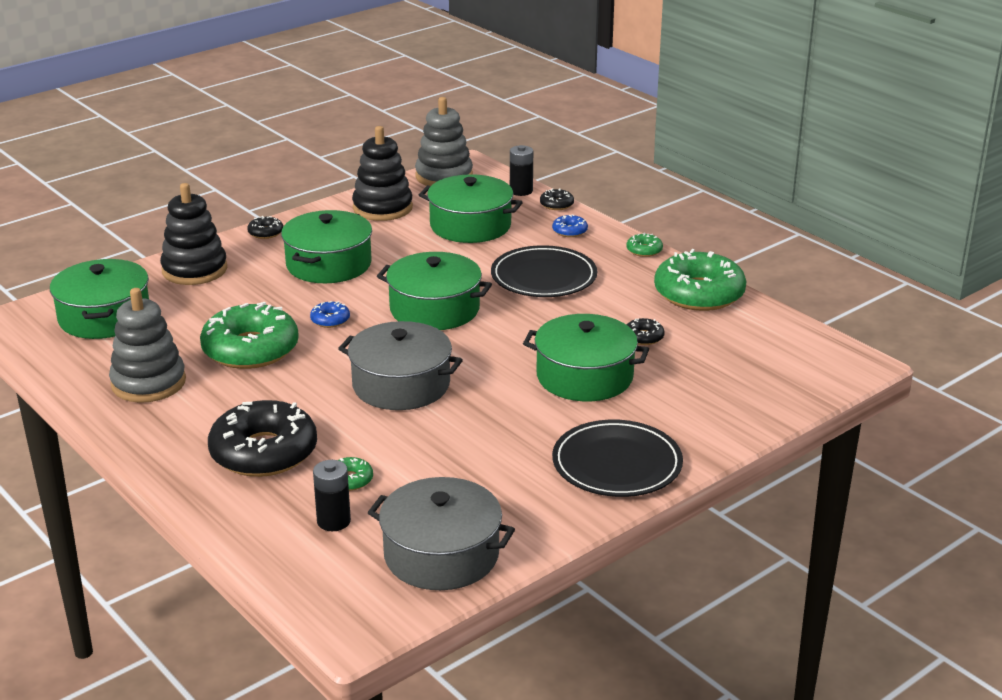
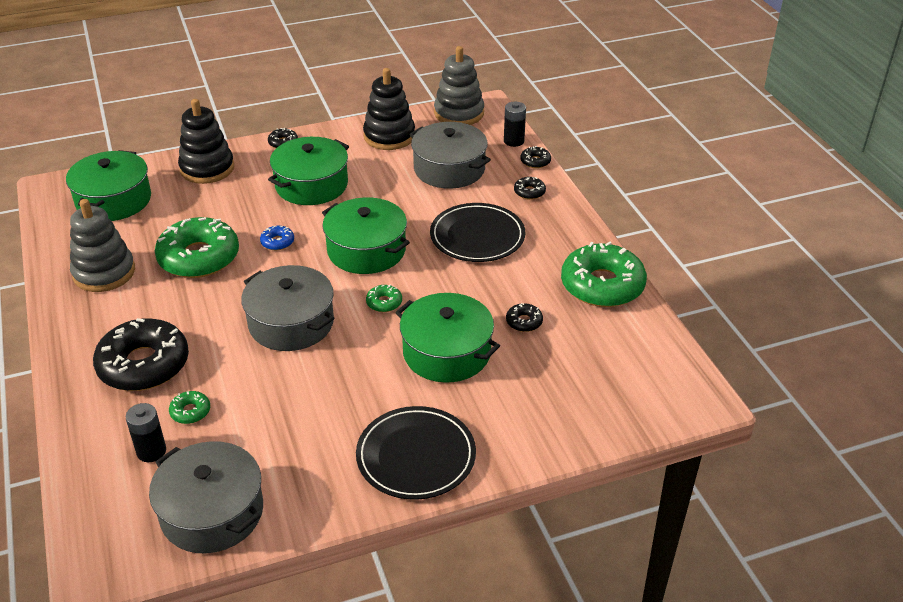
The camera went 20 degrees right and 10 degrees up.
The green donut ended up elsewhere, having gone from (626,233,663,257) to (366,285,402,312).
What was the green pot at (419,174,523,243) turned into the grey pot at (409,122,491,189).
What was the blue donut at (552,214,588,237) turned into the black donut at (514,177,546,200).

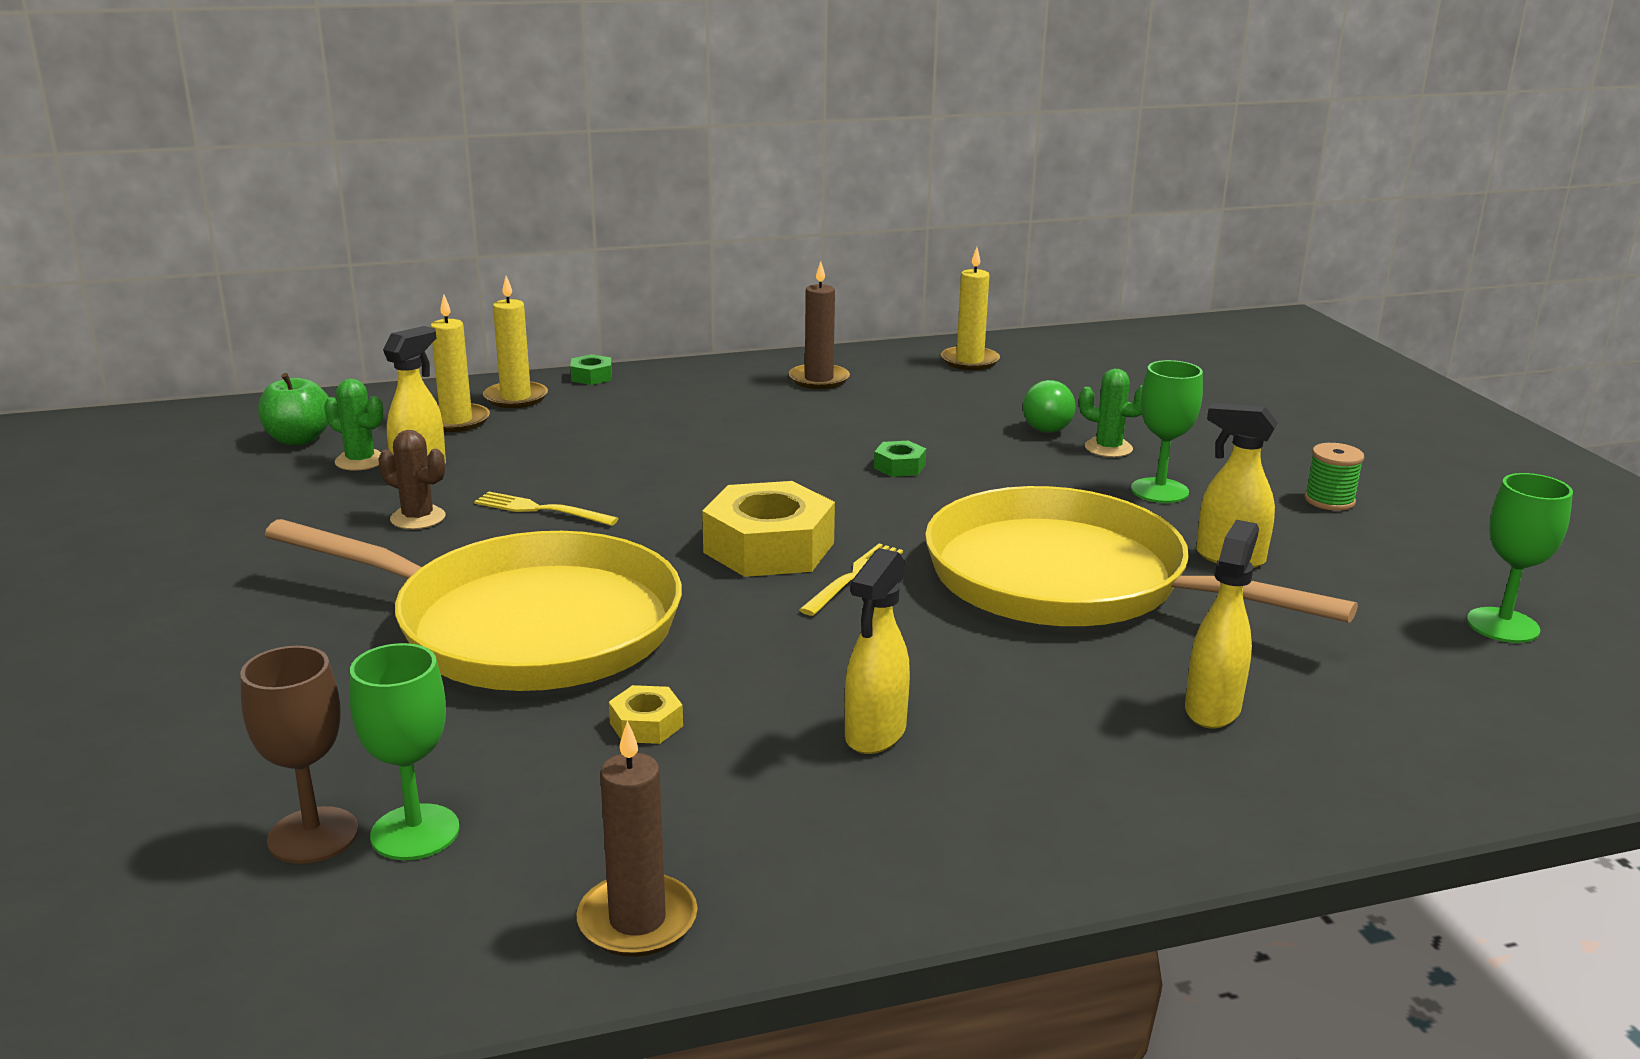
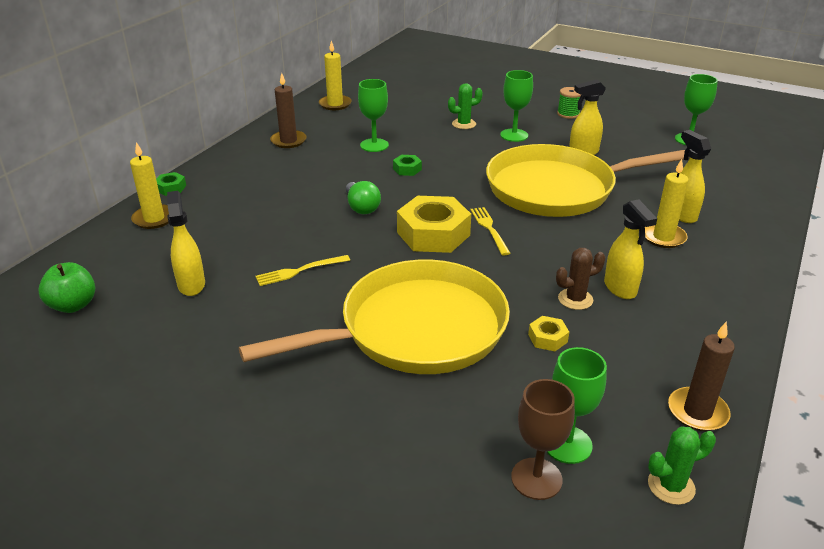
The camera went 45 degrees left and 10 degrees up.
The second view gained the green goblet at (358,79,389,152).
The green cactus ended up elsewhere, having gone from (324,379,384,471) to (648,426,716,505).
The brown cactus ended up elsewhere, having gone from (378,430,445,529) to (556,248,605,310).
The yellow candle ended up elsewhere, having gone from (431,294,490,432) to (645,159,689,248).
The green light bulb ended up elsewhere, having gone from (1023,380,1076,433) to (346,181,381,214).

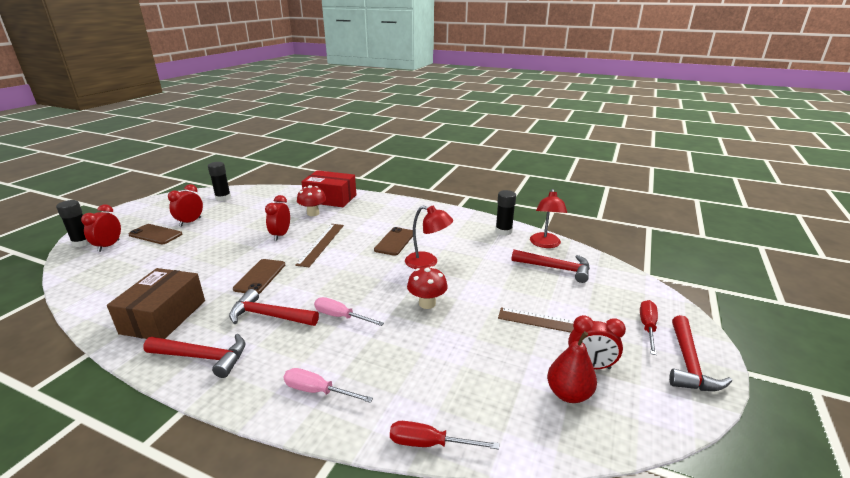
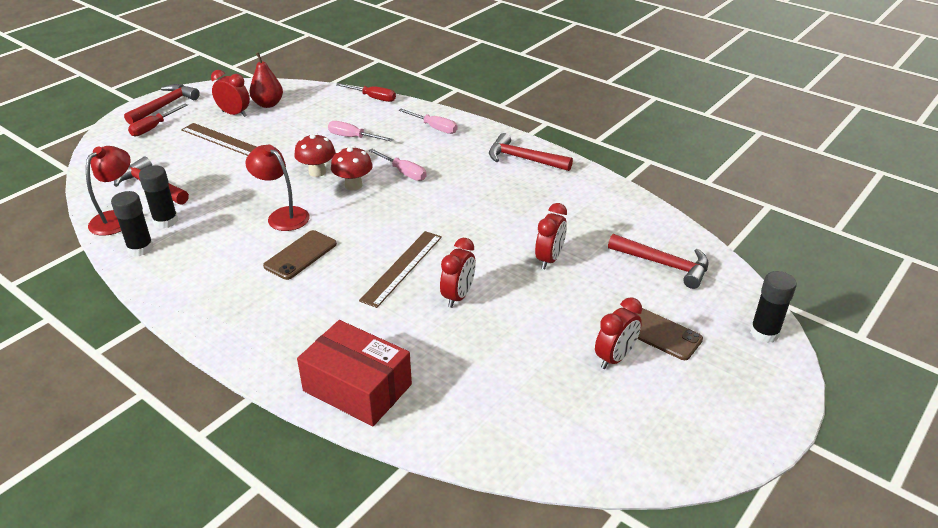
The camera went 165 degrees left and 10 degrees up.
The second view lost the brown box at (107,268,205,339).
The second view lost the brown phone at (233,259,285,294).
The second view gained the pink screwdriver at (328,121,394,142).
The red clock ended up elsewhere, having gone from (81,204,121,252) to (535,203,567,269).
The black glue stick ended up elsewhere, having gone from (208,162,231,201) to (139,165,178,228).
The red hammer ended up elsewhere, having gone from (229,289,319,326) to (608,234,709,289).
The red mushroom ended up elsewhere, having gone from (297,185,326,216) to (331,146,373,190).

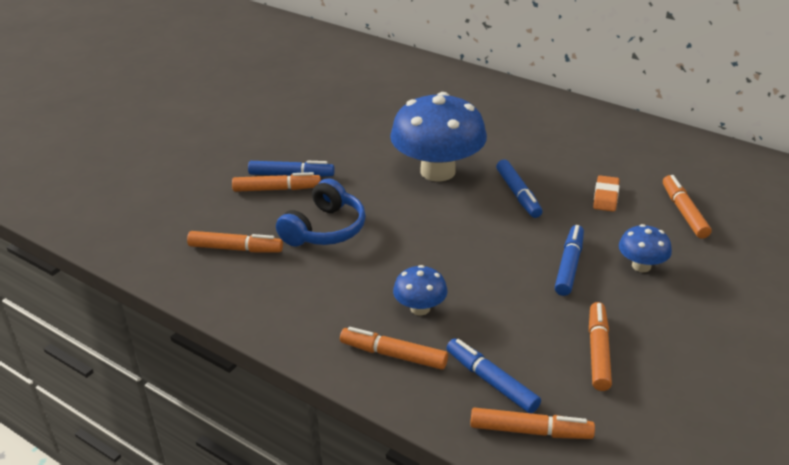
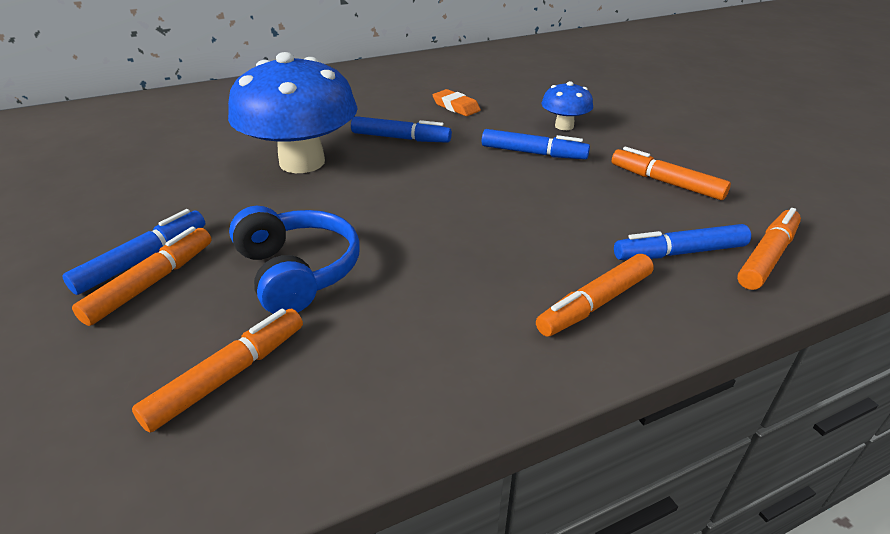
The camera went 60 degrees left and 0 degrees up.
The second view lost the blue mushroom at (393,265,448,315).
The second view lost the orange marker at (663,175,711,239).
The blue marker at (555,225,584,296) ended up facing another way, 150 degrees clockwise from before.

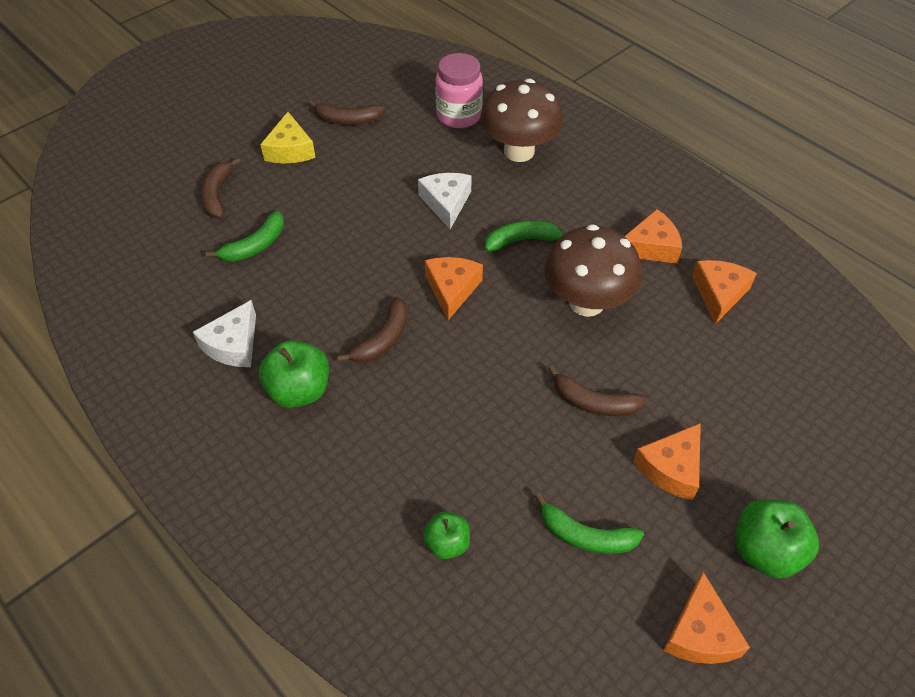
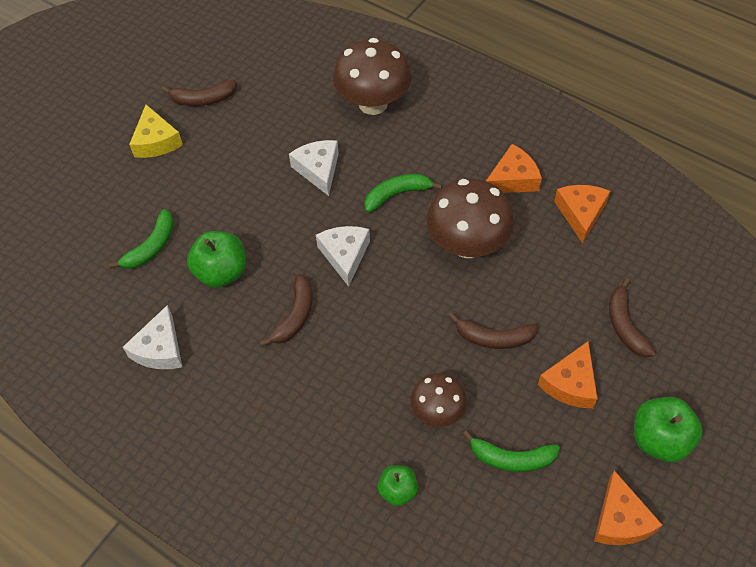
The camera went 10 degrees left and 5 degrees up.
The second view lost the pink jar at (435,53,483,128).
The second view gained the brown mushroom at (411,373,467,427).
The brown banana ended up elsewhere, having gone from (201,157,241,218) to (609,278,656,357).
The green apple ended up elsewhere, having gone from (259,340,329,408) to (187,231,246,288).
What was the orange cheese at (425,257,483,320) turned into the white cheese at (316,226,370,287).

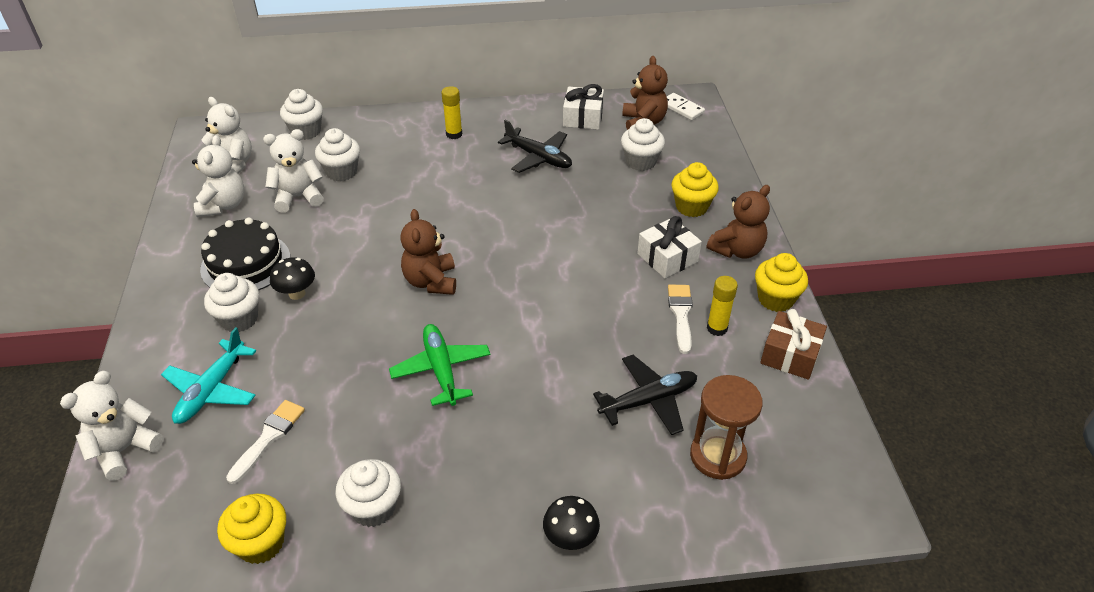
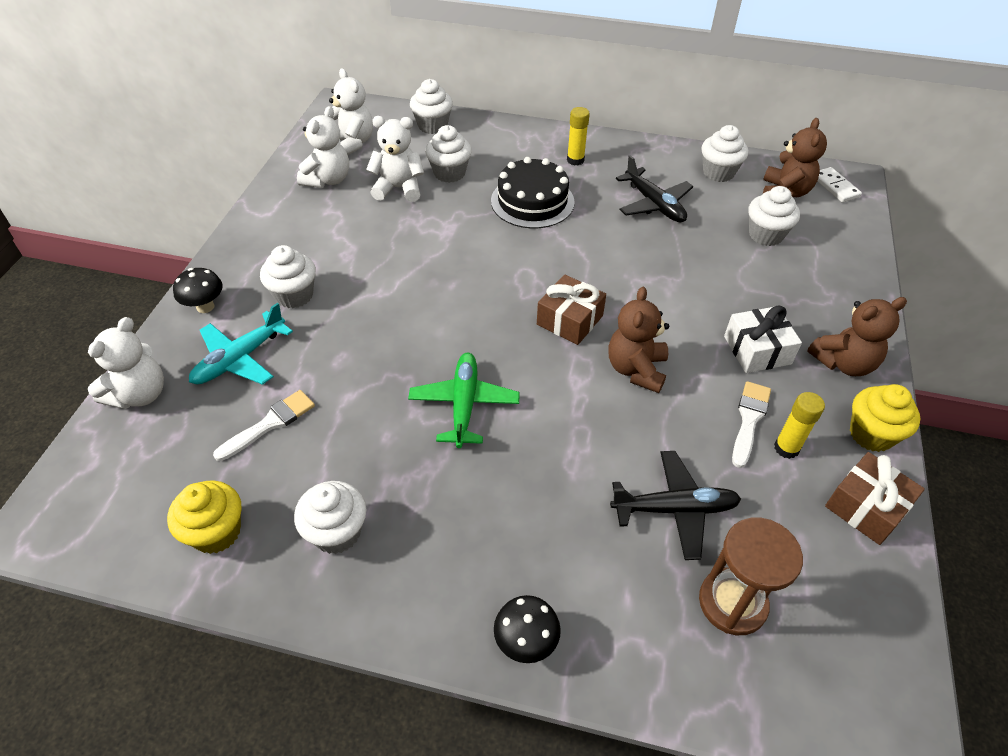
The camera went 20 degrees right and 5 degrees up.
The second view lost the yellow cupcake at (672,162,719,217).
The second view gained the brown gift at (537,274,606,345).
The black cake ended up elsewhere, having gone from (200,217,290,290) to (491,157,575,229).
The black mushroom ended up elsewhere, having gone from (270,258,315,300) to (173,268,223,313).
The brown teddy bear ended up elsewhere, having gone from (400,209,456,295) to (608,287,669,393).
Where the white gift stood at (563,84,604,130), the white cupcake came to stand at (701,125,748,182).
The white teddy bear at (60,371,164,481) ended up facing another way, 150 degrees clockwise from before.

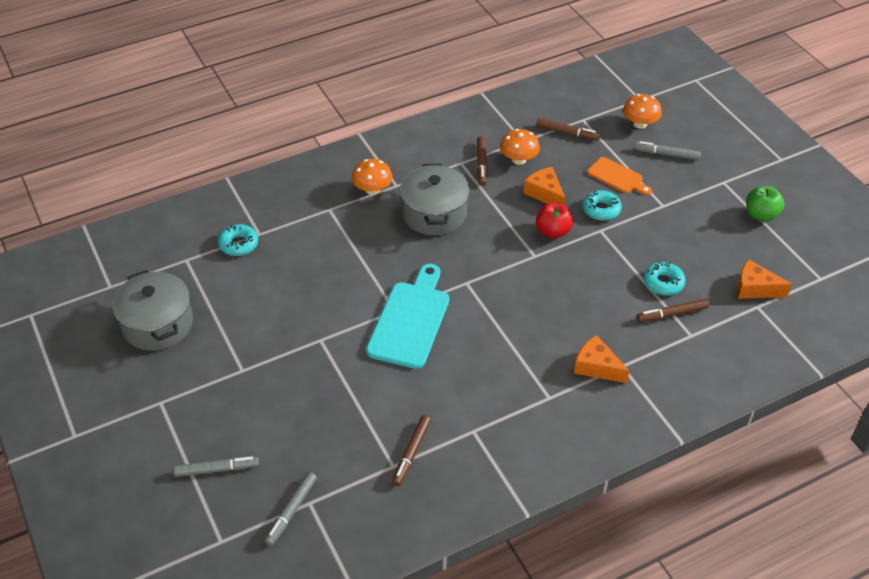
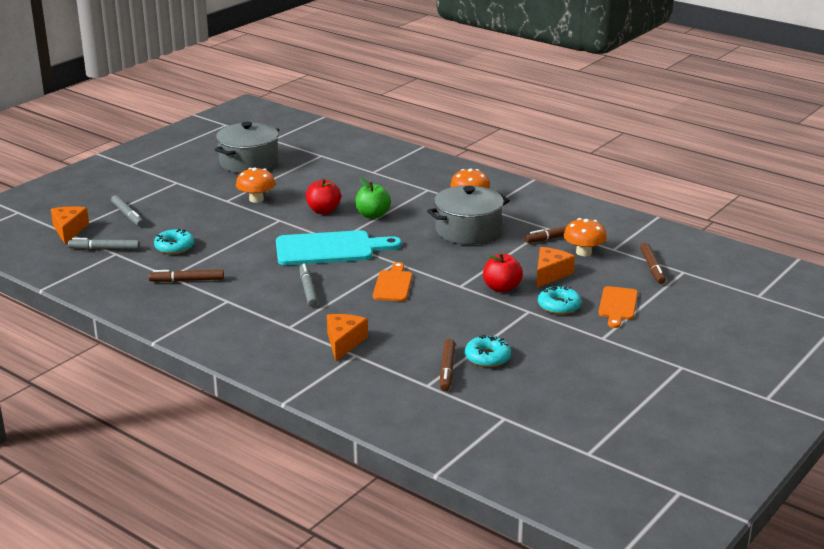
The camera went 65 degrees right and 20 degrees down.
The second view gained the red apple at (305,179,341,214).
The second view gained the orange cutting board at (373,262,412,301).
The turquoise donut ended up elsewhere, having gone from (218,224,258,256) to (154,229,194,254).
The orange mushroom ended up elsewhere, having gone from (623,94,662,129) to (236,168,276,203).
The grey marker ended up elsewhere, having gone from (634,141,701,160) to (299,263,318,307).
The orange cheese ended up elsewhere, having gone from (737,259,792,299) to (51,206,89,244).
The green apple ended up elsewhere, having gone from (747,186,785,222) to (355,178,391,219).
The brown marker at (637,299,709,322) ended up facing another way, 135 degrees counterclockwise from before.

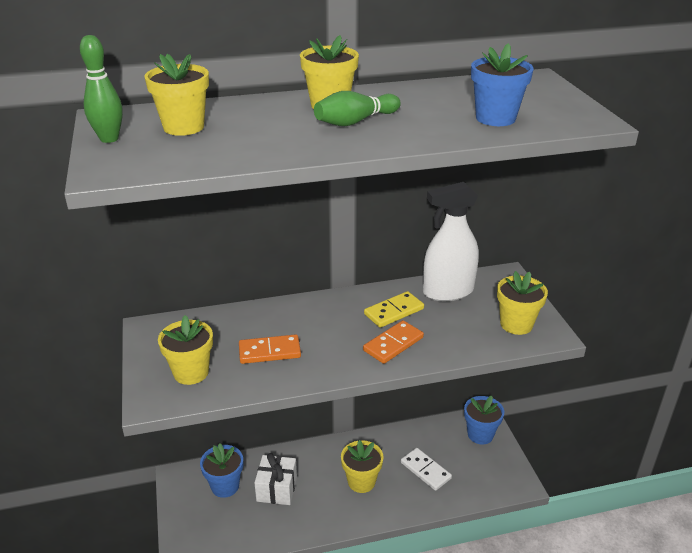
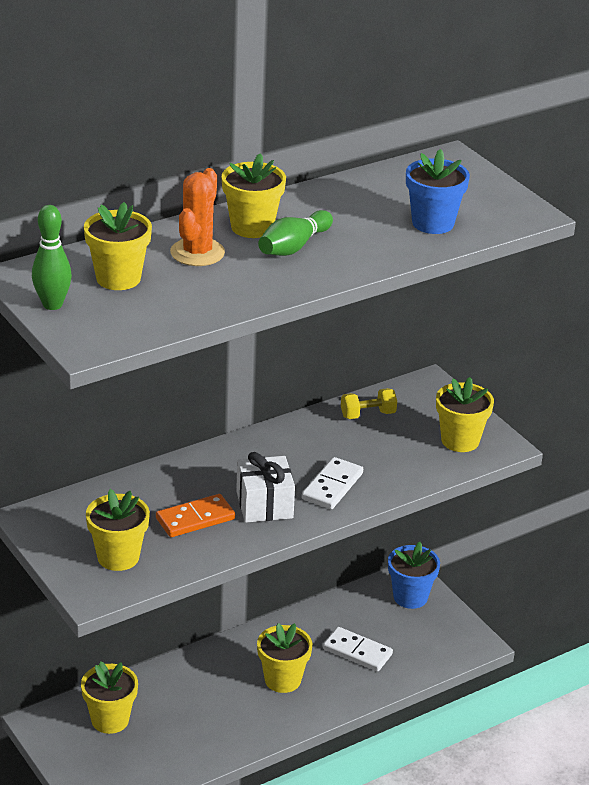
The camera went 20 degrees left and 0 degrees up.
The second view lost the yellow domino at (364,291,424,328).
The second view gained the orange cactus at (170,168,225,266).
The white gift ended up elsewhere, having gone from (254,453,297,505) to (236,452,295,523).
Where the white spray bottle stood at (423,182,479,301), the yellow dumbbell came to stand at (341,388,397,419).
What was the blue flower pot at (200,443,243,498) turned into the yellow flower pot at (81,662,138,734).
What was the orange domino at (363,320,424,364) turned into the white domino at (302,457,363,509).

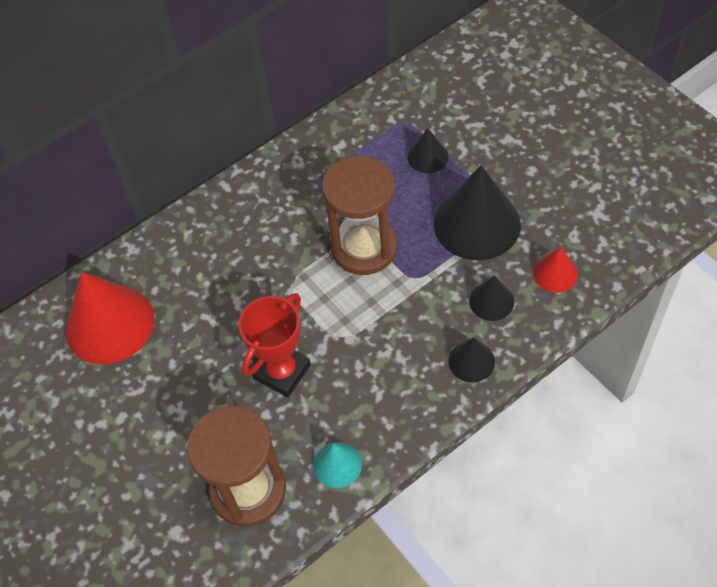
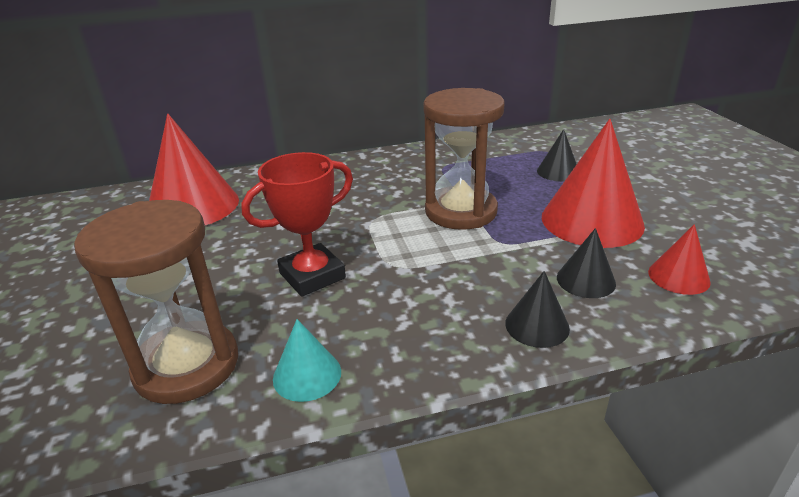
The camera went 20 degrees right and 25 degrees down.
What was the black cone at (434,165,521,260) turned into the red cone at (542,119,645,248).

